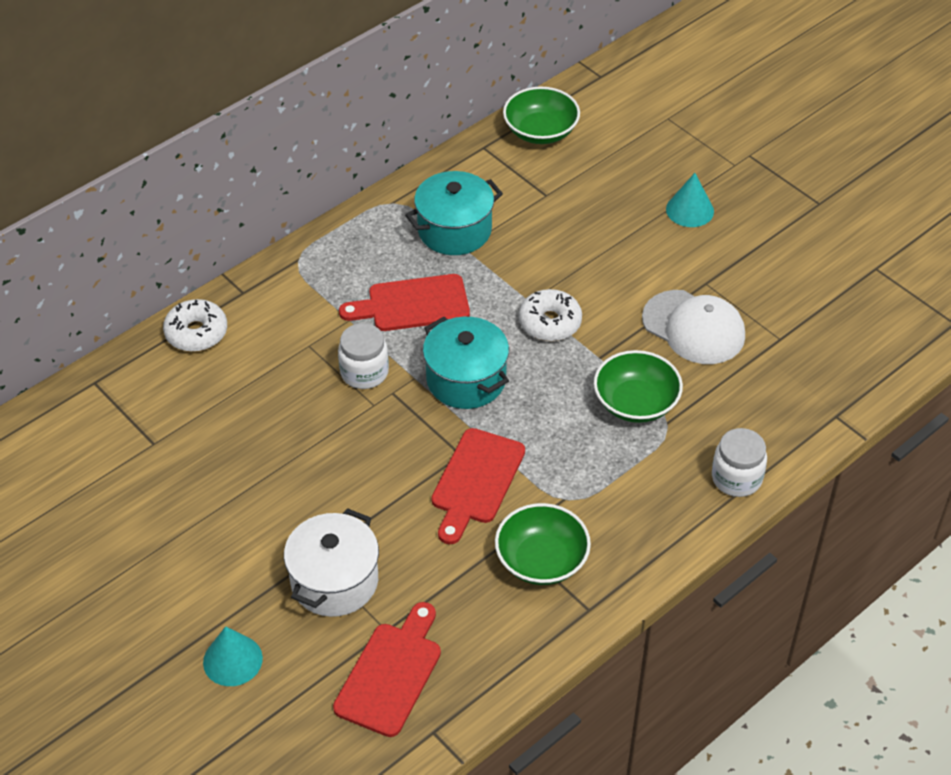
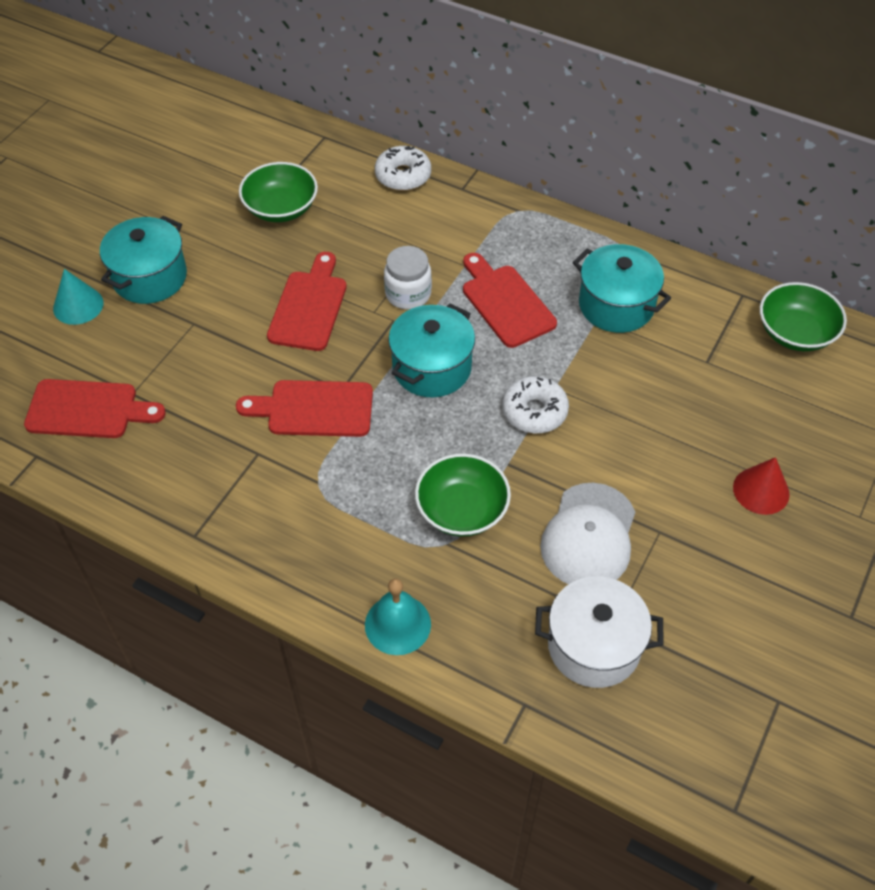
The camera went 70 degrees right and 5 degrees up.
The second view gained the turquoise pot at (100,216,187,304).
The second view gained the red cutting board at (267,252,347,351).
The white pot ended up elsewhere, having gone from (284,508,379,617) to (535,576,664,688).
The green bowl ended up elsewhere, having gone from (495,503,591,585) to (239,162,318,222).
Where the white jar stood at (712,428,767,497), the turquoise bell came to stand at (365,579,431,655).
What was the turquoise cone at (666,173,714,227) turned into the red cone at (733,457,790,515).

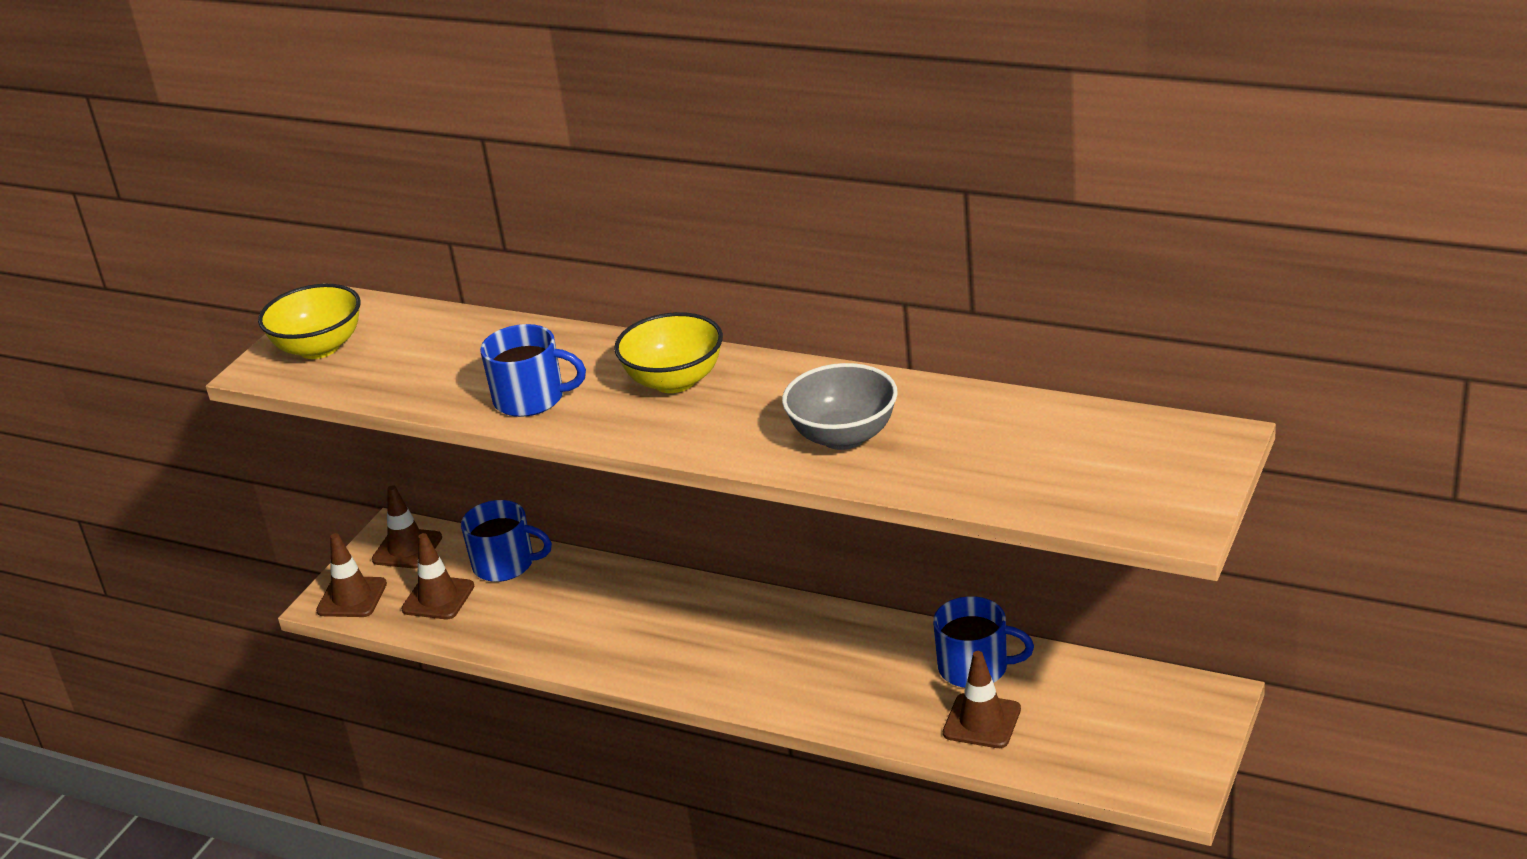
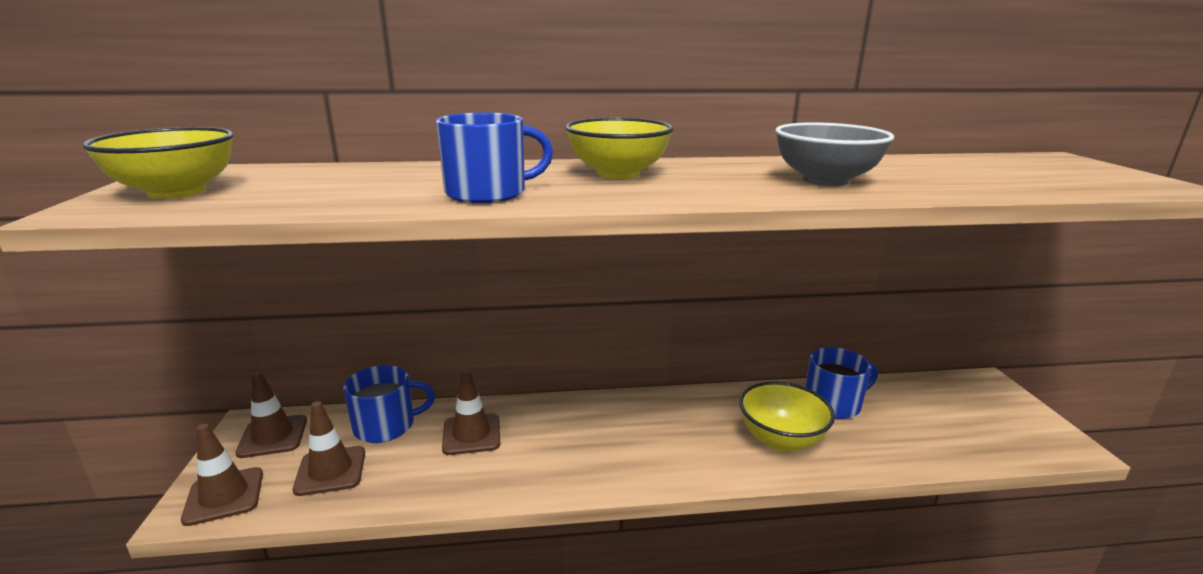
The camera went 35 degrees left and 10 degrees down.
The second view gained the yellow bowl at (739,381,835,452).
The brown traffic cone ended up elsewhere, having gone from (943,651,1021,748) to (442,370,500,455).

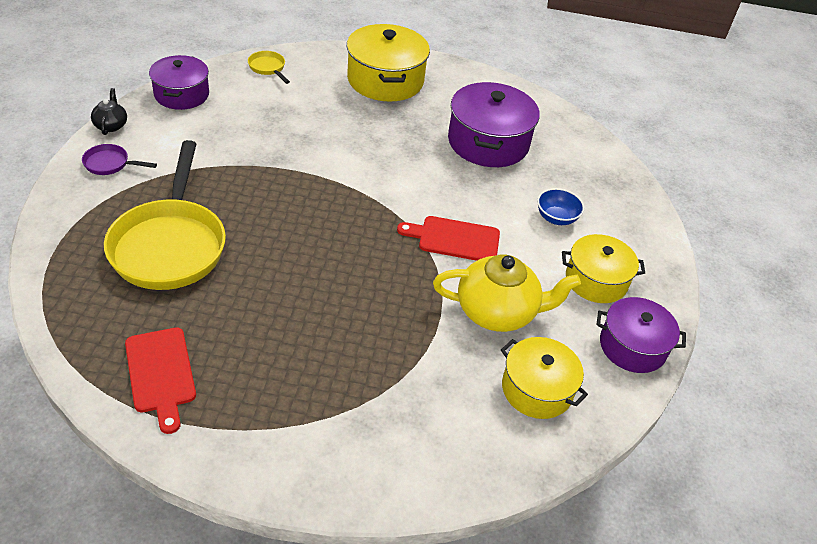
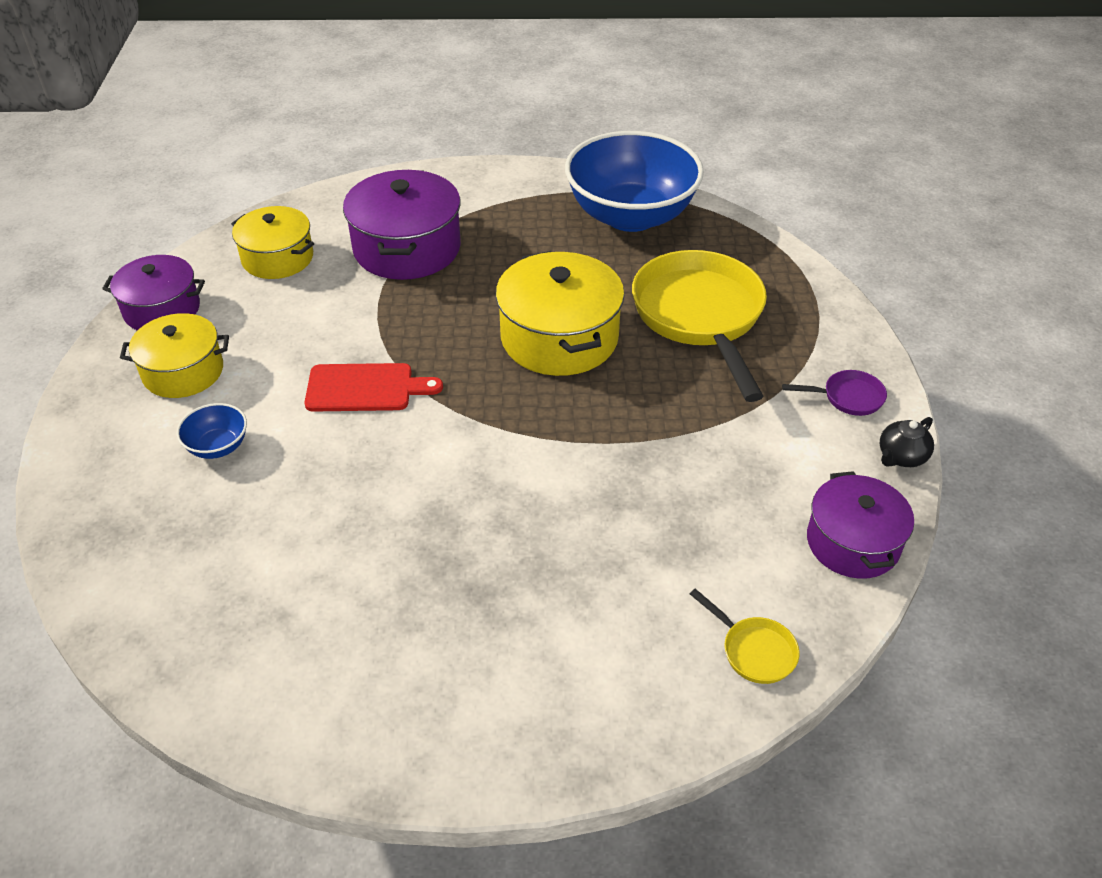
The camera went 175 degrees right and 0 degrees up.
The second view lost the yellow teapot at (433,255,581,332).
The yellow pot ended up elsewhere, having gone from (347,24,430,102) to (496,251,625,376).
The purple pot ended up elsewhere, having gone from (448,82,540,167) to (343,170,461,280).
Where the red cutting board stood at (125,327,196,434), the blue bowl came to stand at (565,131,704,232).
The black teapot at (91,88,127,135) ended up facing another way, 60 degrees clockwise from before.

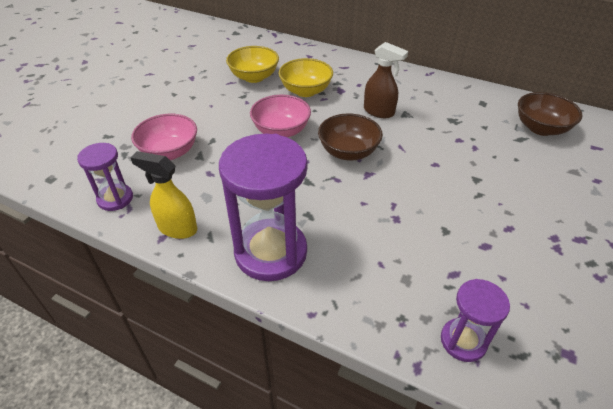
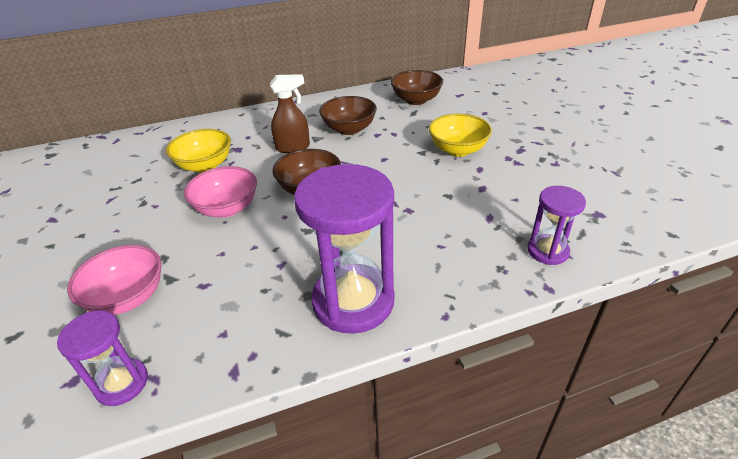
The camera went 45 degrees left and 5 degrees down.
The second view lost the yellow spray bottle at (131,151,197,239).
The second view gained the brown bowl at (319,96,377,135).
The yellow bowl ended up elsewhere, having gone from (226,46,279,83) to (429,114,492,157).

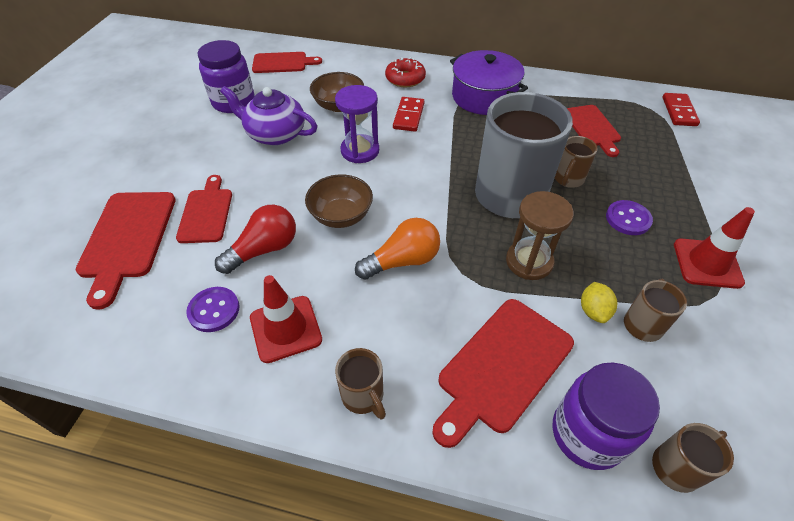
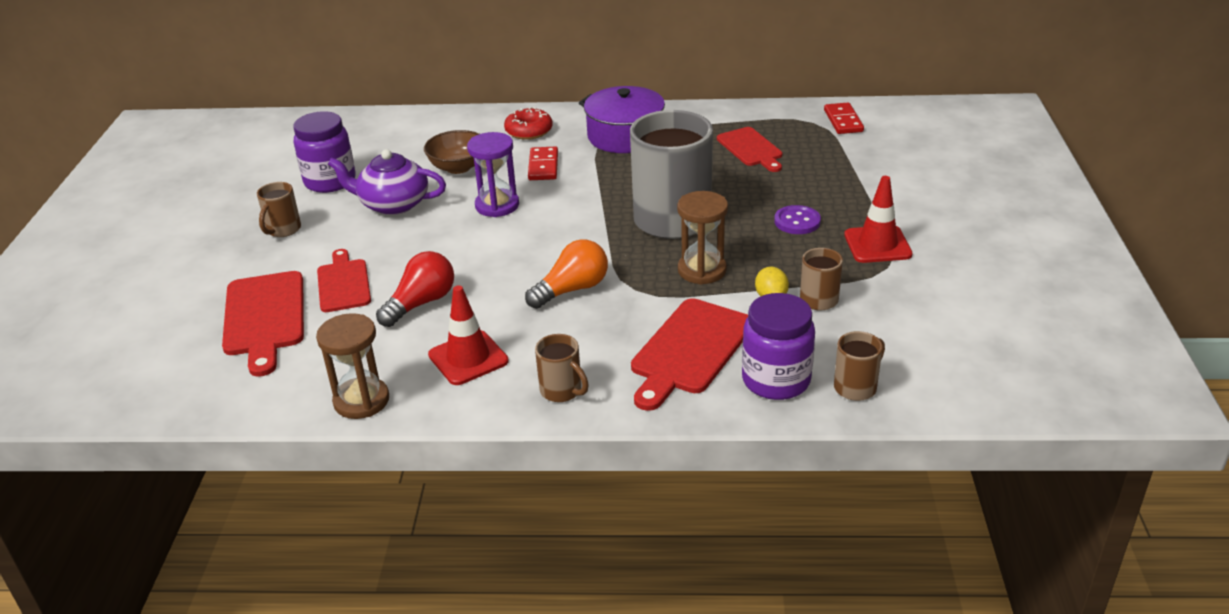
The camera went 10 degrees left and 15 degrees down.
The second view lost the purple button at (186,287,240,332).
The second view lost the red cutting board at (252,52,322,73).
The second view lost the brown bowl at (305,174,373,228).
The second view gained the brown hourglass at (316,313,389,419).
The brown mug ended up elsewhere, having gone from (555,136,598,188) to (257,182,301,237).

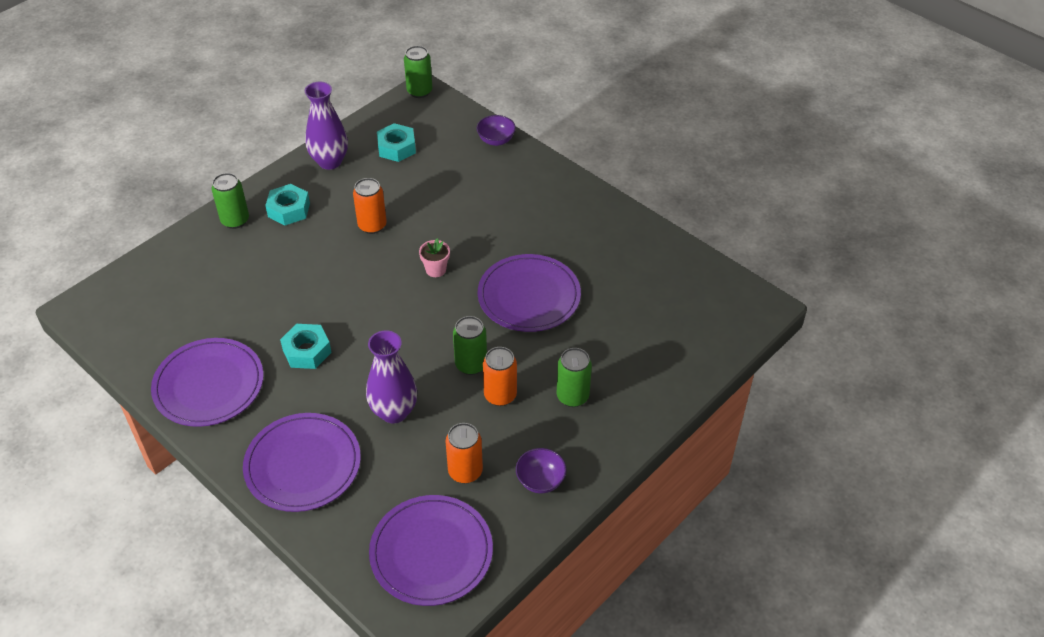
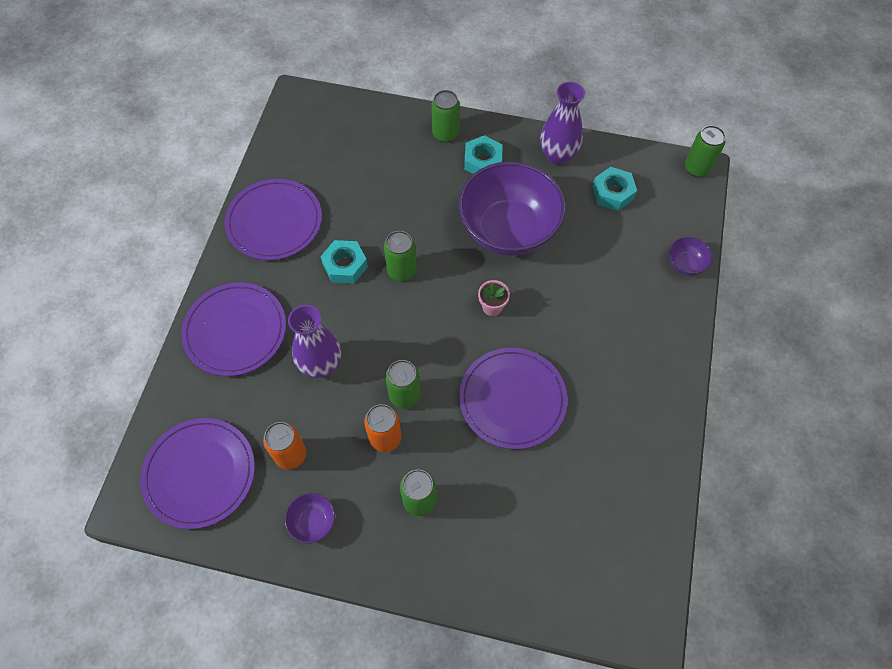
The camera went 60 degrees right and 15 degrees up.
The second view gained the green can at (384,231,417,281).
Where the orange can stood at (353,178,387,234), the purple bowl came to stand at (458,161,566,256).

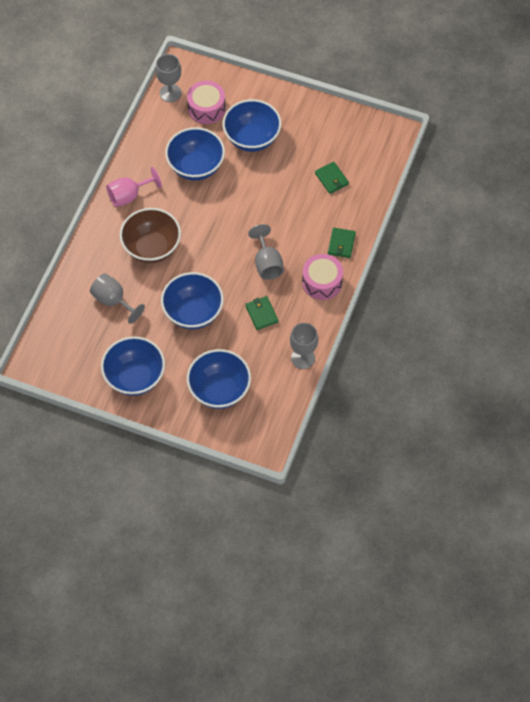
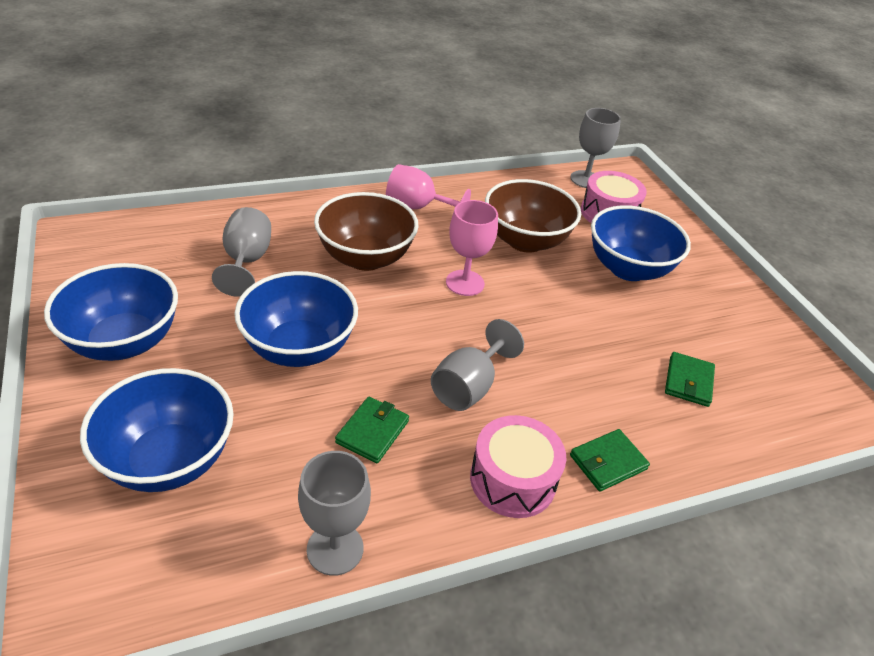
The camera went 45 degrees right and 20 degrees down.
The second view gained the pink goblet at (446,200,498,296).
What was the blue bowl at (165,127,225,181) turned into the brown bowl at (485,179,581,253).

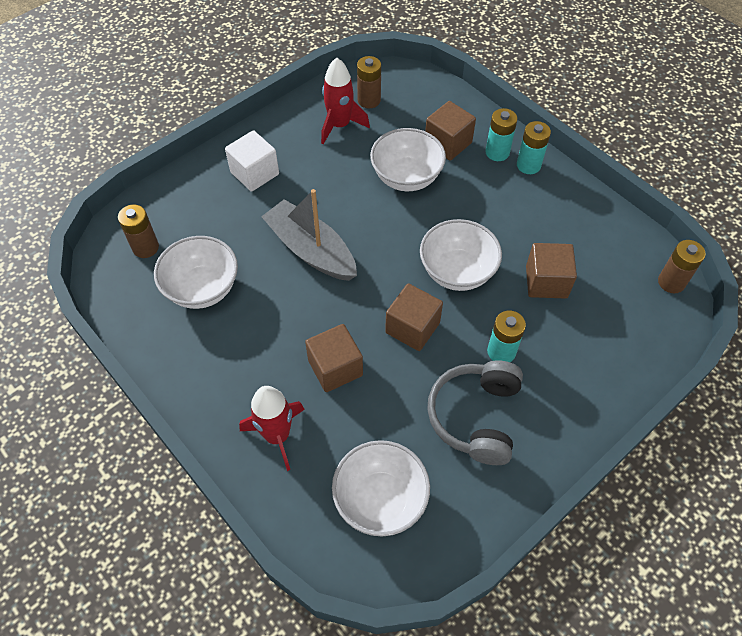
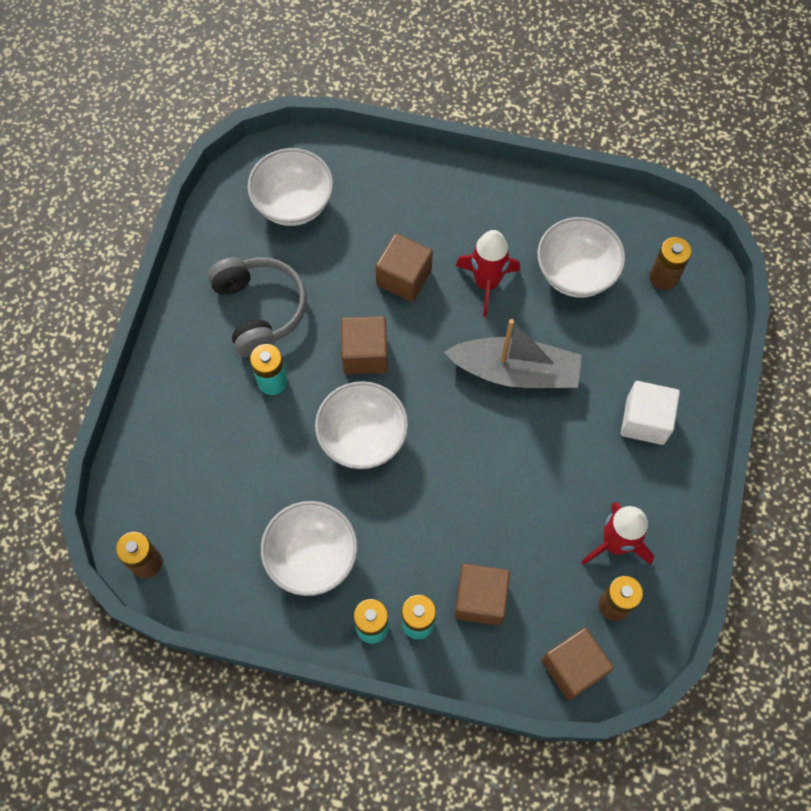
The camera went 145 degrees right and 10 degrees up.
The red rocket ended up elsewhere, having gone from (239,386,305,471) to (456,230,520,317).
The white bowl ended up elsewhere, having gone from (370,128,446,191) to (261,501,358,596).
The brown cube ended up elsewhere, having gone from (526,243,577,299) to (542,628,614,700).

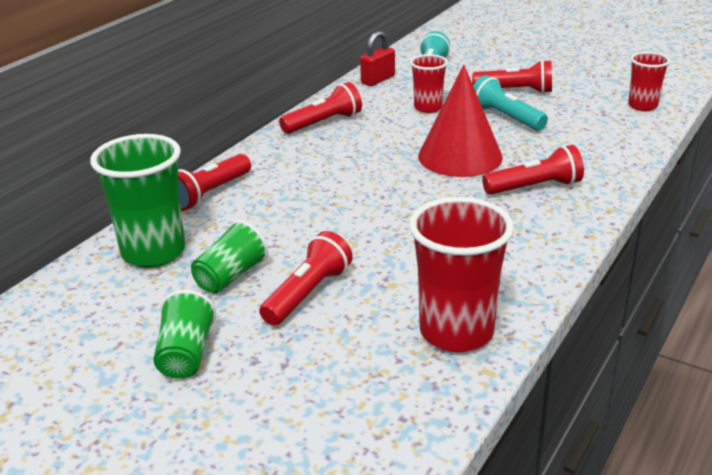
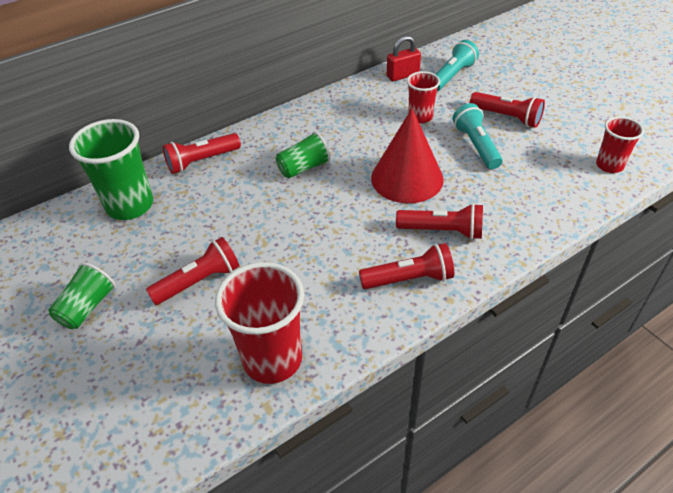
The camera went 25 degrees right and 15 degrees up.
The green cup ended up elsewhere, having gone from (191,220,268,294) to (276,131,331,178).
The red flashlight ended up elsewhere, having gone from (279,82,362,134) to (359,243,454,289).

